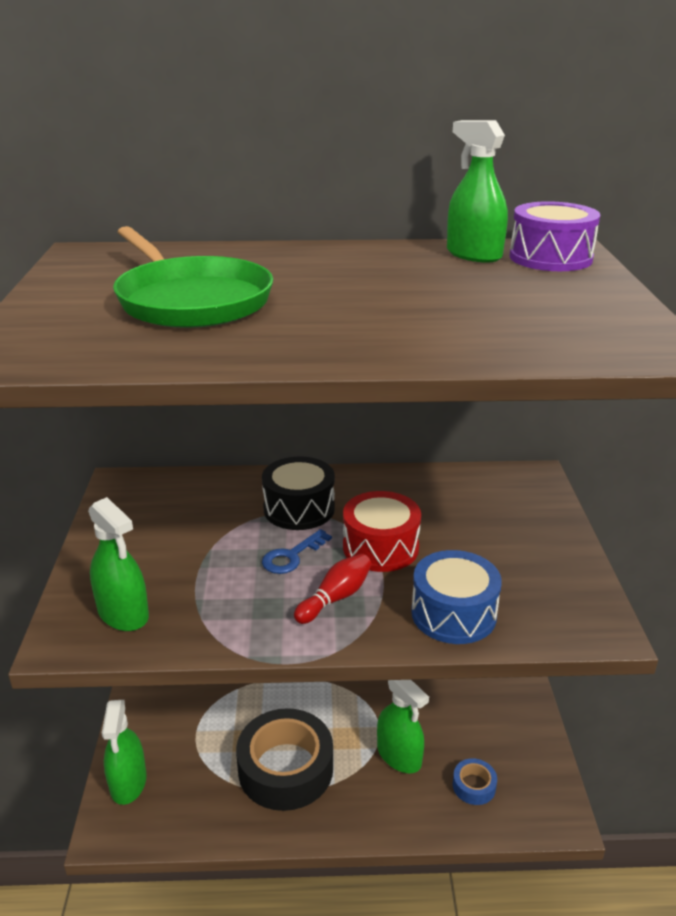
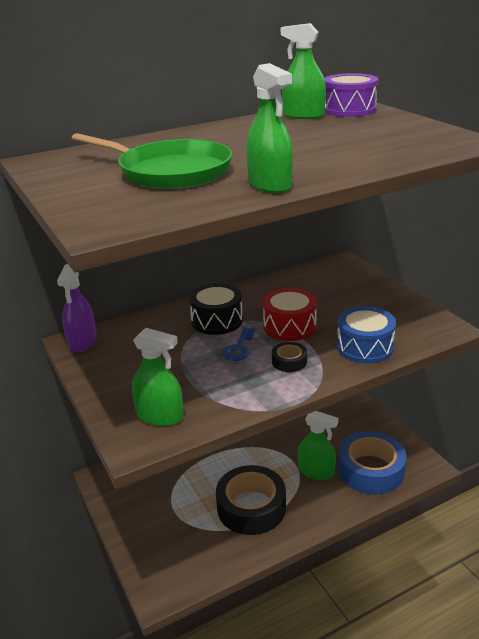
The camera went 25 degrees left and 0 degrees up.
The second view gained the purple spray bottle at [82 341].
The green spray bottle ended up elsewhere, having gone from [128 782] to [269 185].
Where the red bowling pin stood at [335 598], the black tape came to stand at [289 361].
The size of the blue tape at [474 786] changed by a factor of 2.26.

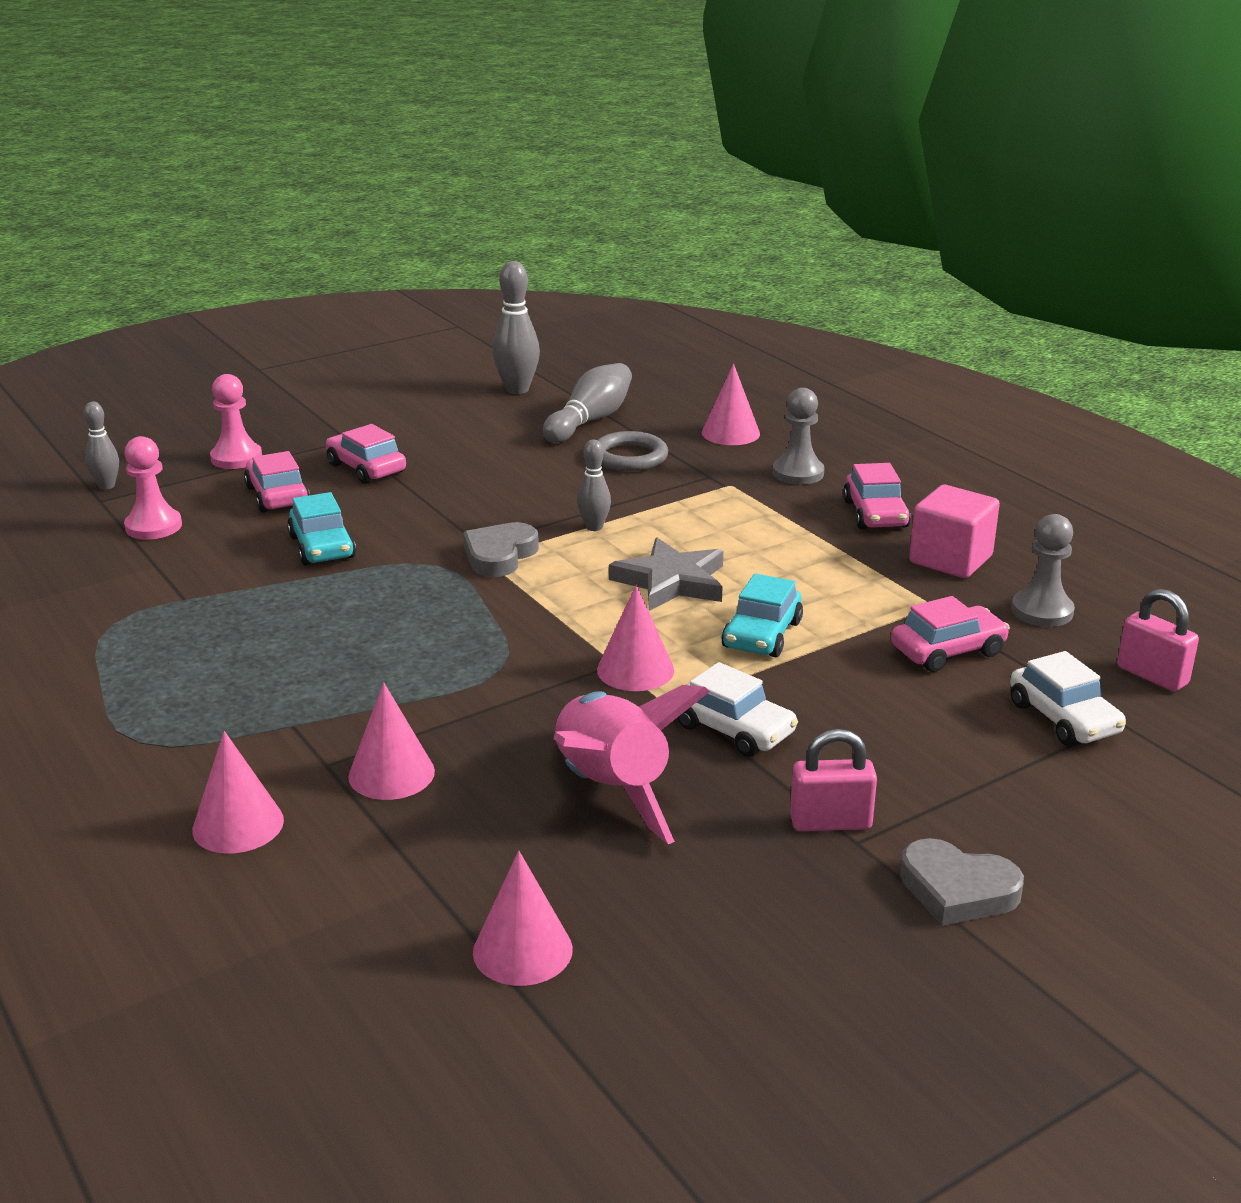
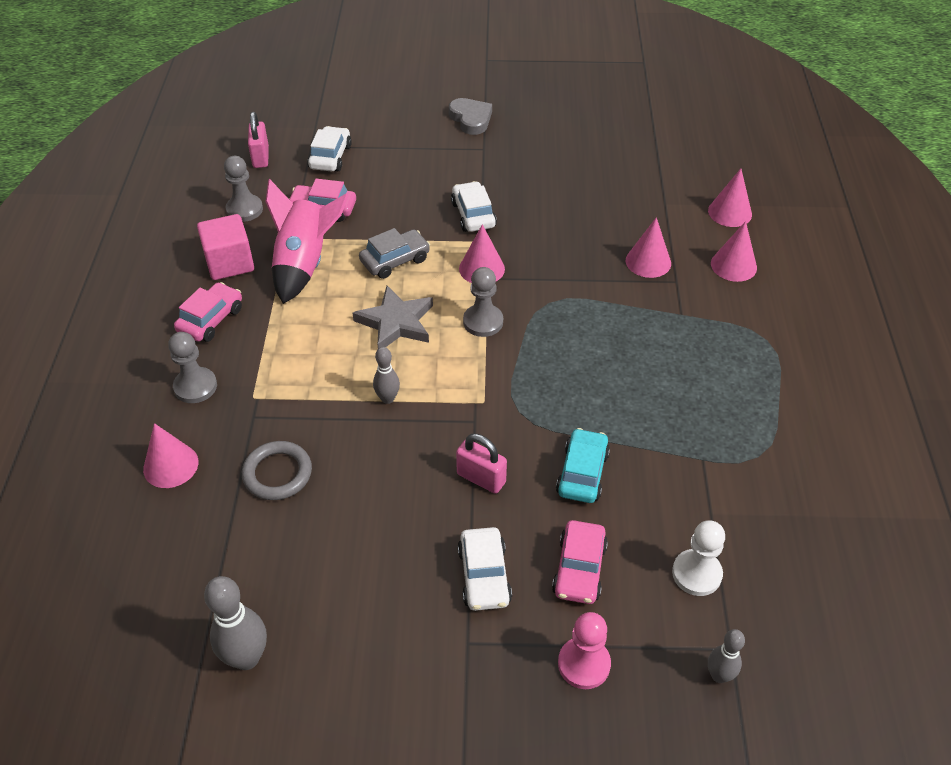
The camera went 145 degrees left and 20 degrees up.
The pink rocket ended up elsewhere, having gone from [611 790] to [304 264].
What was the turquoise car at [762 635] turned into the grey car at [395 260].
The pink padlock ended up elsewhere, having gone from [830 822] to [481 478].
What was the pink car at [366 468] turned into the white car at [484 576].
The second view gained the grey pawn at [483 322].
What was the pink pawn at [153 526] turned into the white pawn at [696 574].
The pink cone ended up elsewhere, having gone from [522 950] to [730 212].
The second view lost the grey heart at [499 555].
The second view lost the grey bowling pin at [590 420].

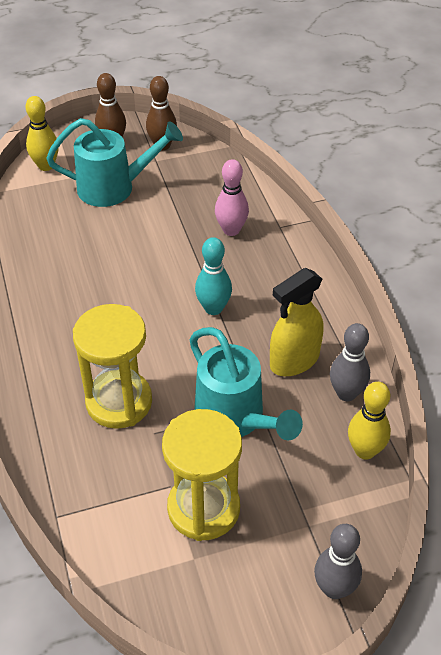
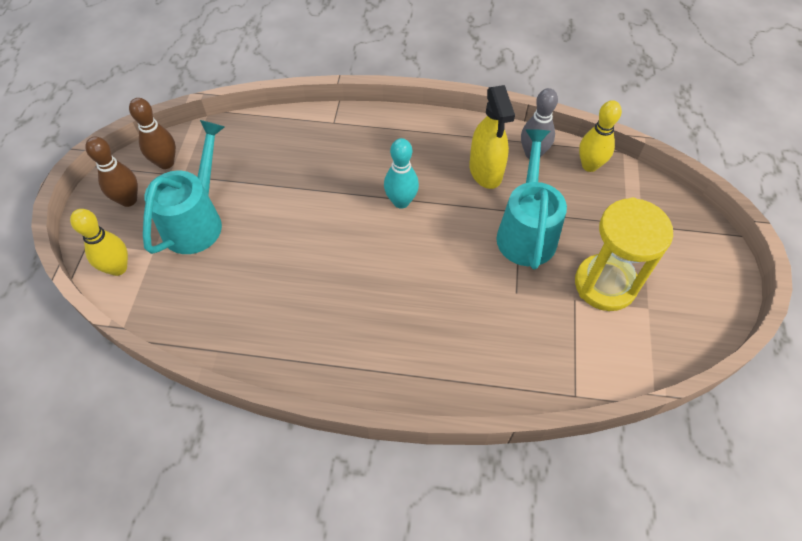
The camera went 65 degrees left and 10 degrees up.
The turquoise watering can at [235 419] ended up facing another way, 75 degrees counterclockwise from before.
The second view lost the yellow hourglass at [119 402].
The second view lost the pink bowling pin at [231 230].
The second view lost the grey bowling pin at [334 588].

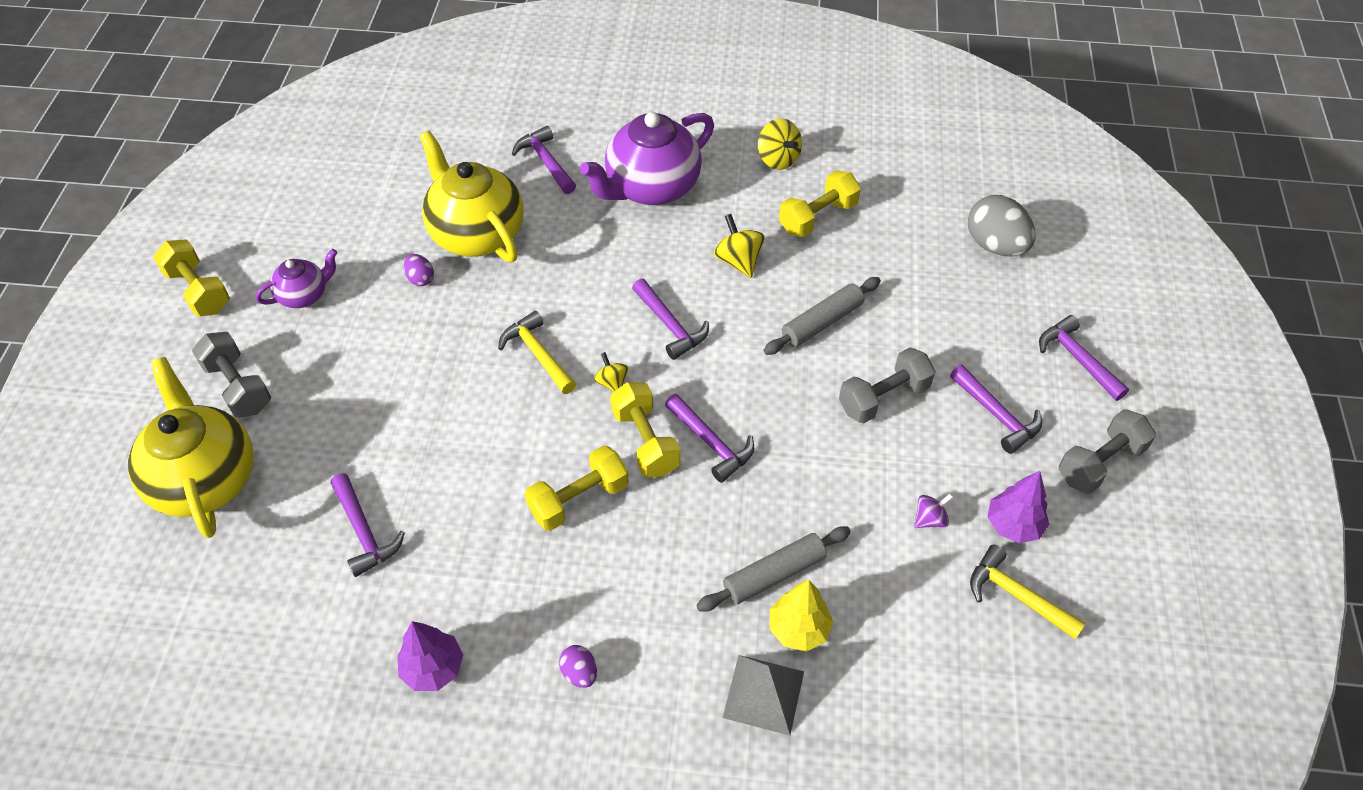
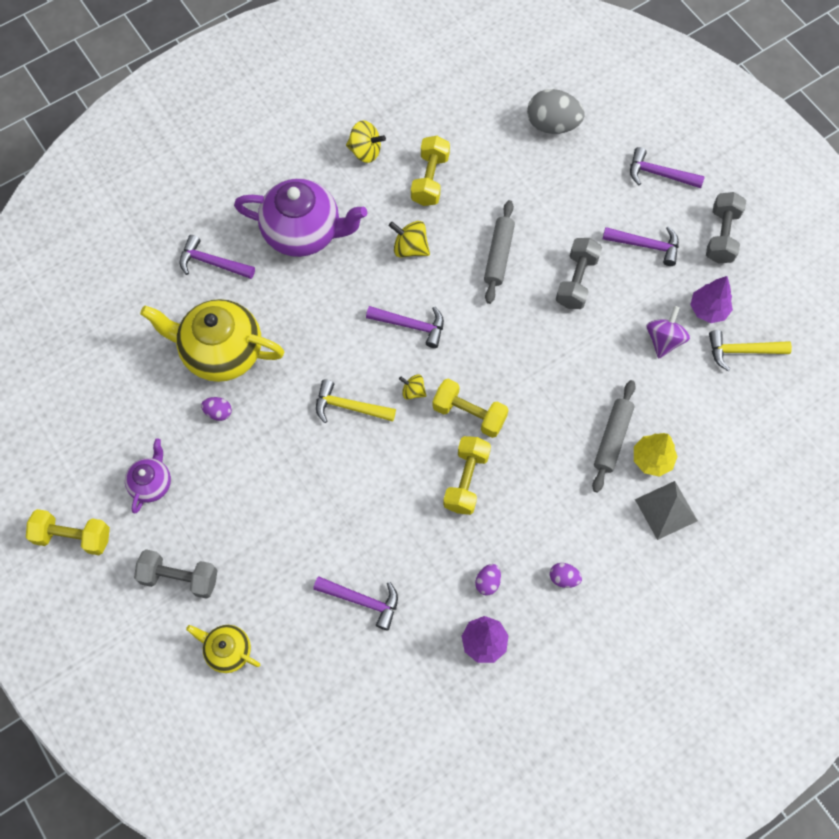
The camera went 40 degrees left and 15 degrees up.
The size of the yellow teapot at [205 479] changed by a factor of 0.52.
The purple teapot at [651 188] ended up facing another way, 90 degrees counterclockwise from before.
The second view gained the purple egg at [487 582].
The size of the purple spinning top at [930 519] changed by a factor of 1.58.
The second view lost the purple hammer at [711 443].

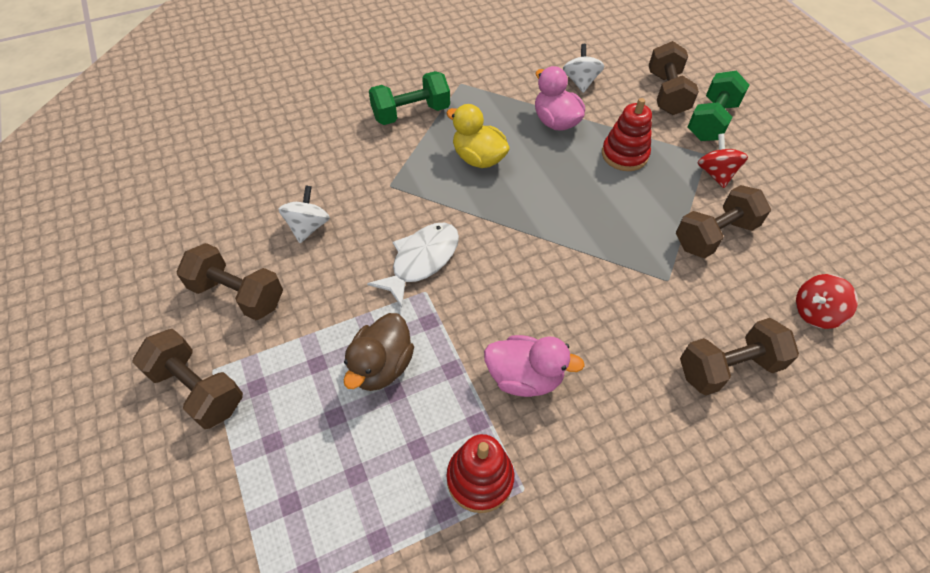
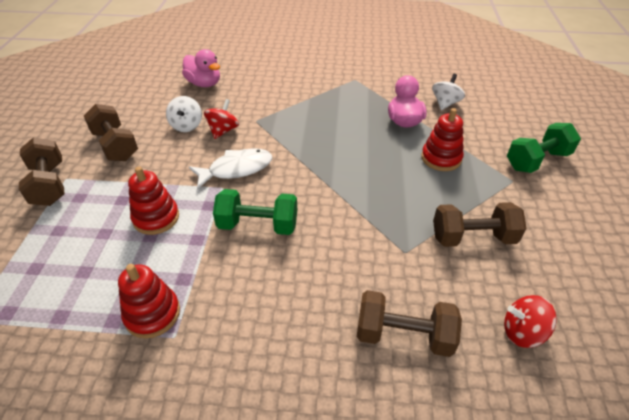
The camera went 30 degrees right and 10 degrees down.
Where the brown duck stood at [381 366], the red stacking toy came to stand at [156 218].
The white spinning top at [308 227] ended up facing another way, 135 degrees clockwise from before.
The pink duck ended up elsewhere, having gone from [524 377] to [204 84].
The red spinning top ended up elsewhere, having gone from [715 174] to [223 131].
The green dumbbell ended up elsewhere, having gone from [411 113] to [258 225].
The second view lost the yellow duck at [478 158].
The second view lost the brown dumbbell at [667 93].

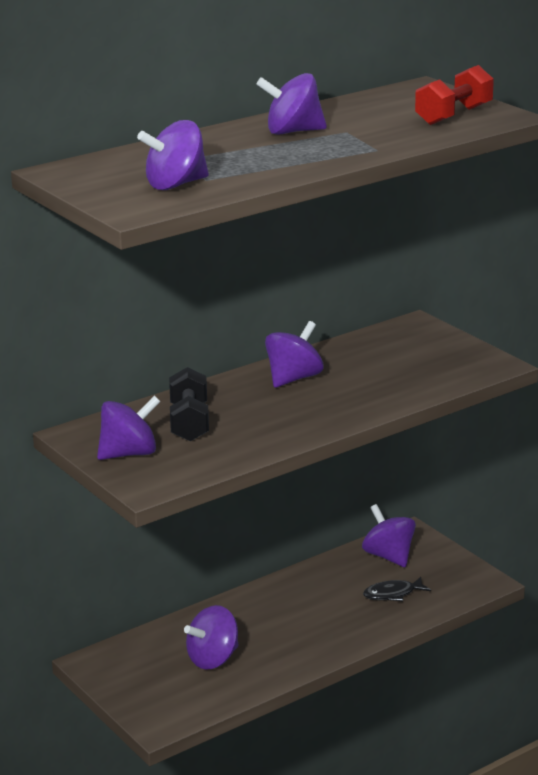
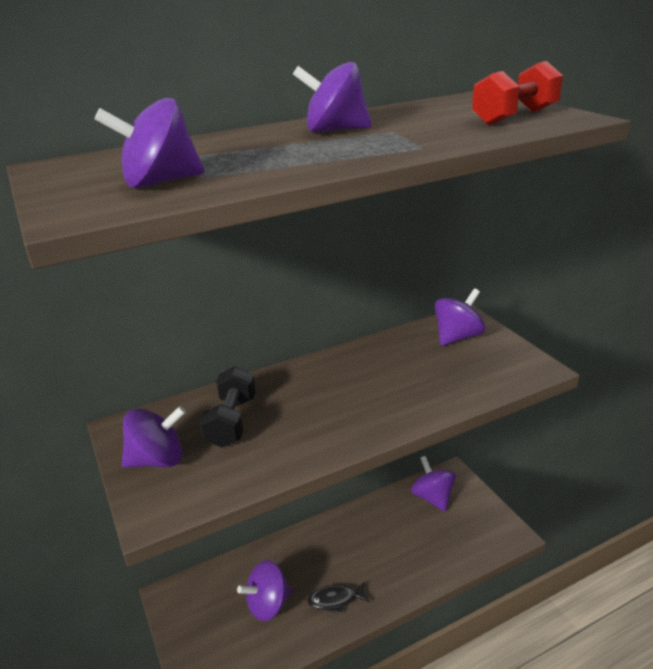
The camera went 10 degrees right and 5 degrees up.
The black fish ended up elsewhere, having gone from [392 594] to [335 600].
The purple spinning top ended up elsewhere, having gone from [293 378] to [457 337].

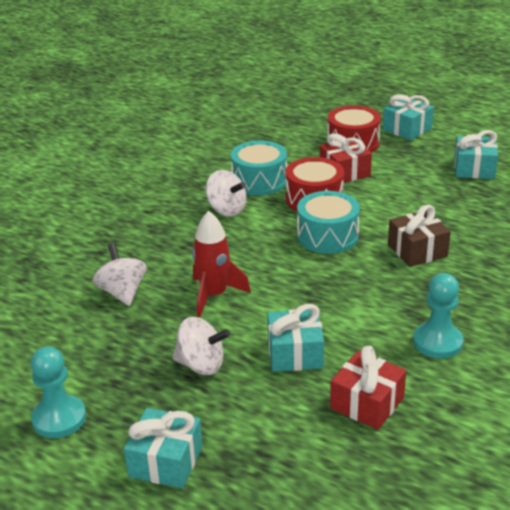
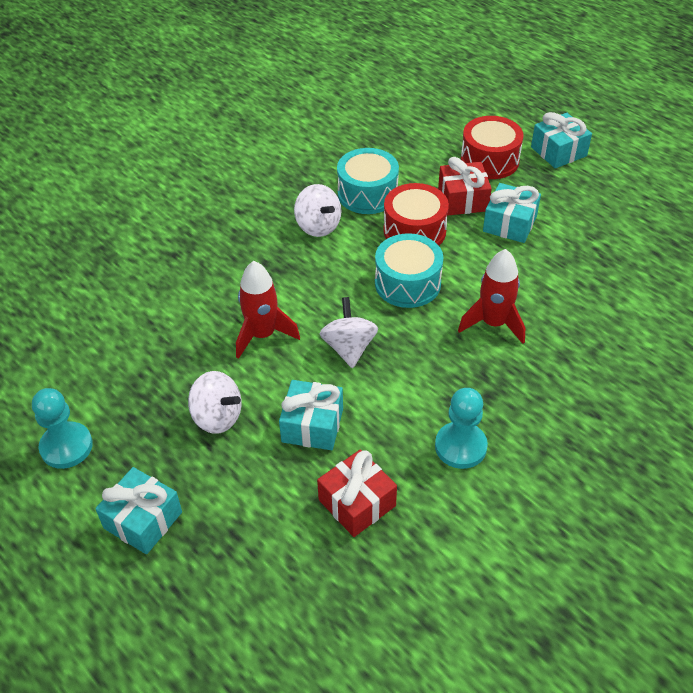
The camera went 15 degrees right and 15 degrees up.
The white spinning top ended up elsewhere, having gone from [122 292] to [349 348].
Where the brown gift stood at [417 250], the red rocket came to stand at [493 323].
The turquoise gift ended up elsewhere, having gone from [474 169] to [509 224].

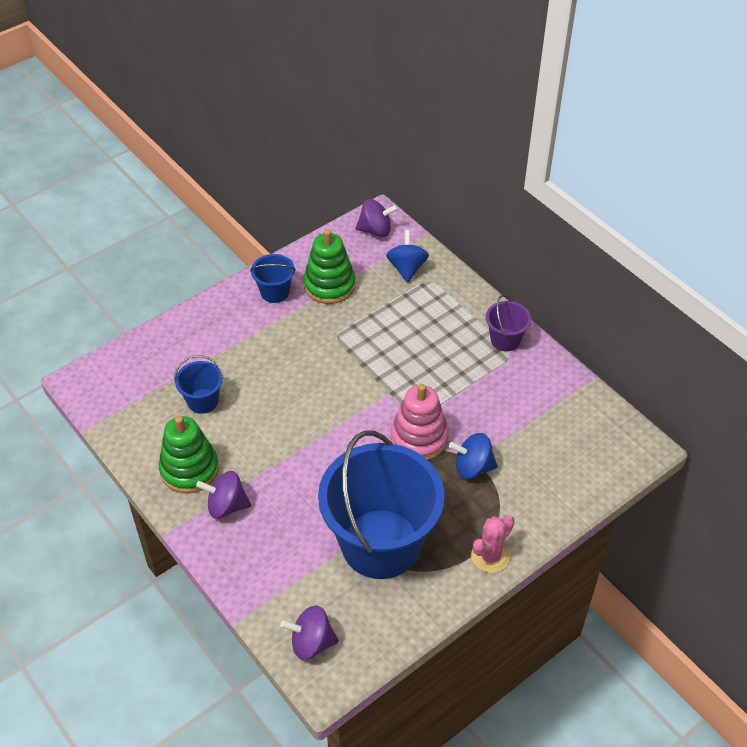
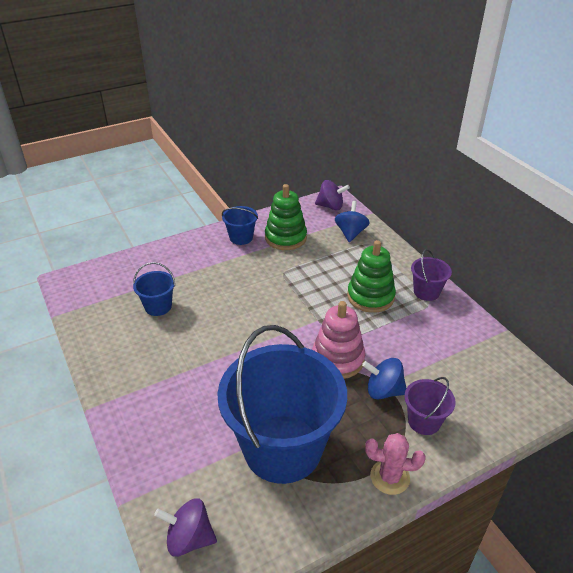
The camera went 10 degrees right and 10 degrees down.
The green stacking toy ended up elsewhere, having gone from [189 469] to [370 297].
The pink cactus at [490 556] ended up facing another way, 45 degrees clockwise from before.
The second view gained the purple bucket at [424 421].
The second view lost the purple spinning top at [226 506].

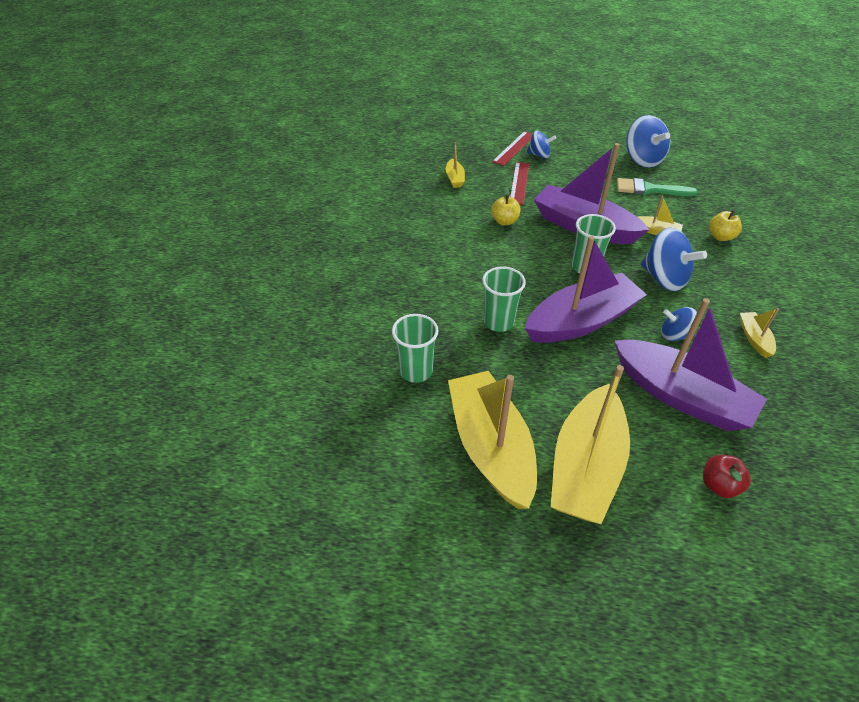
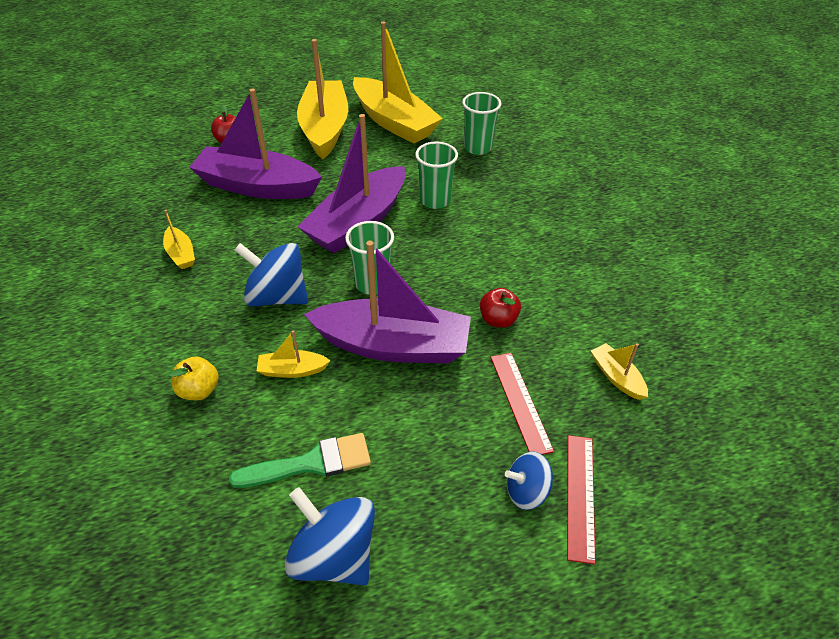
The camera went 155 degrees right and 0 degrees up.
What was the yellow apple at [504 221] turned into the red apple at [498 320].
The second view lost the blue spinning top at [674 335].

